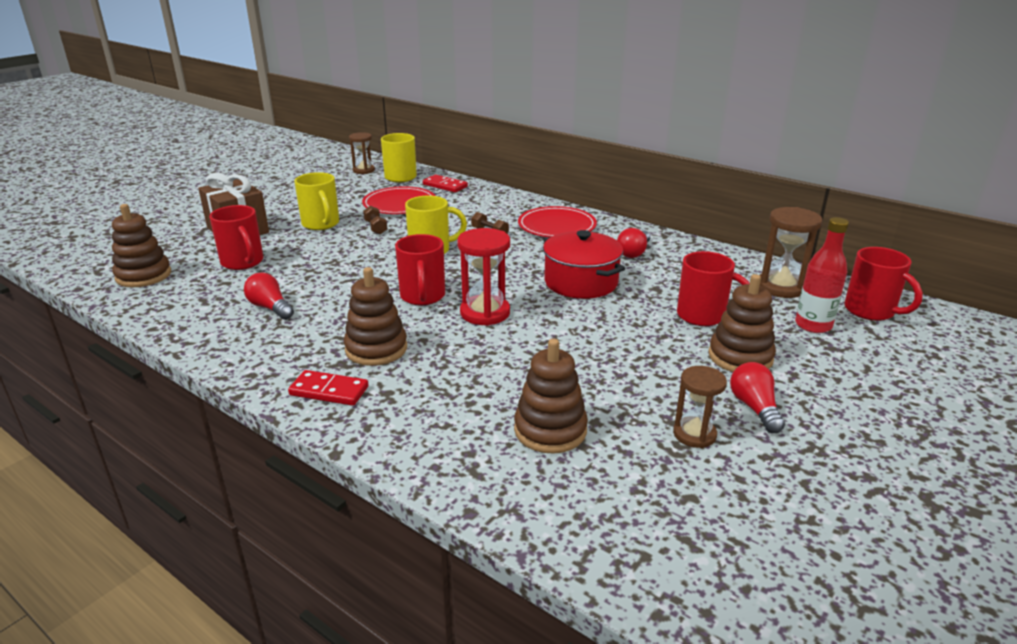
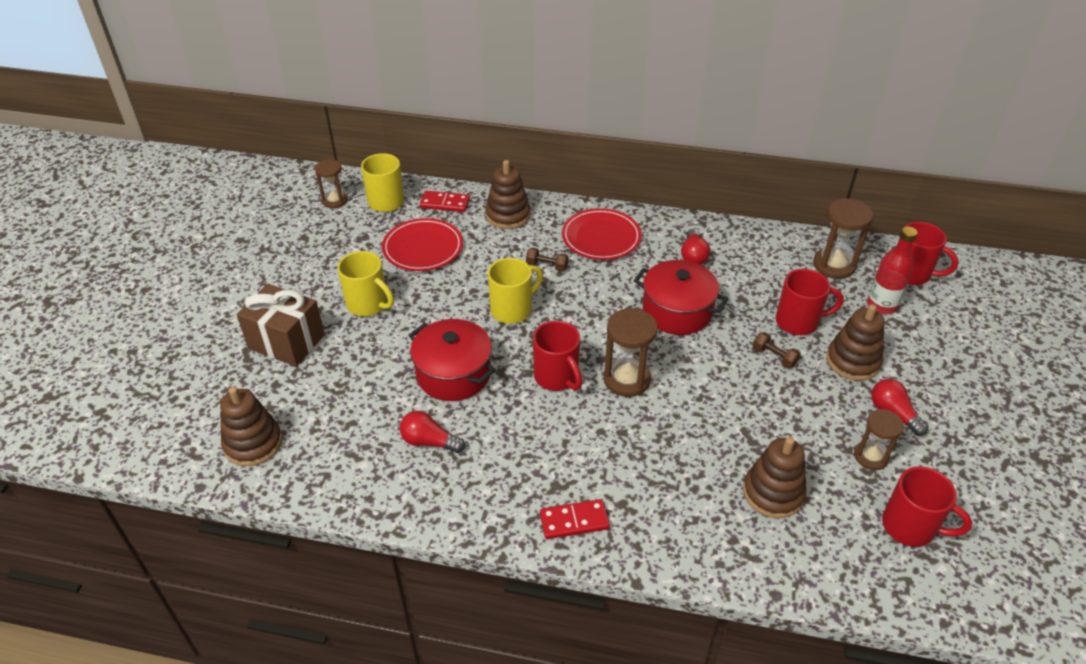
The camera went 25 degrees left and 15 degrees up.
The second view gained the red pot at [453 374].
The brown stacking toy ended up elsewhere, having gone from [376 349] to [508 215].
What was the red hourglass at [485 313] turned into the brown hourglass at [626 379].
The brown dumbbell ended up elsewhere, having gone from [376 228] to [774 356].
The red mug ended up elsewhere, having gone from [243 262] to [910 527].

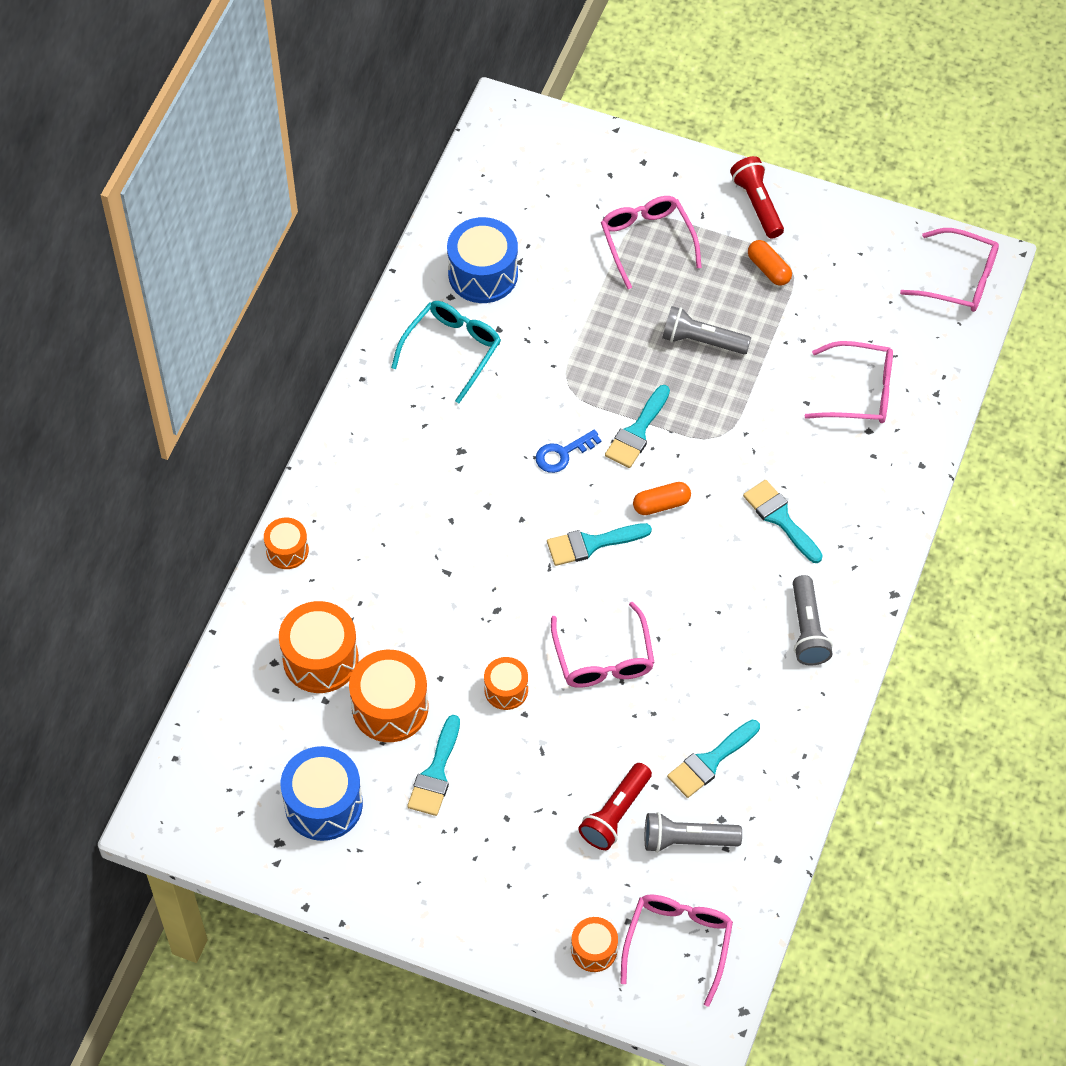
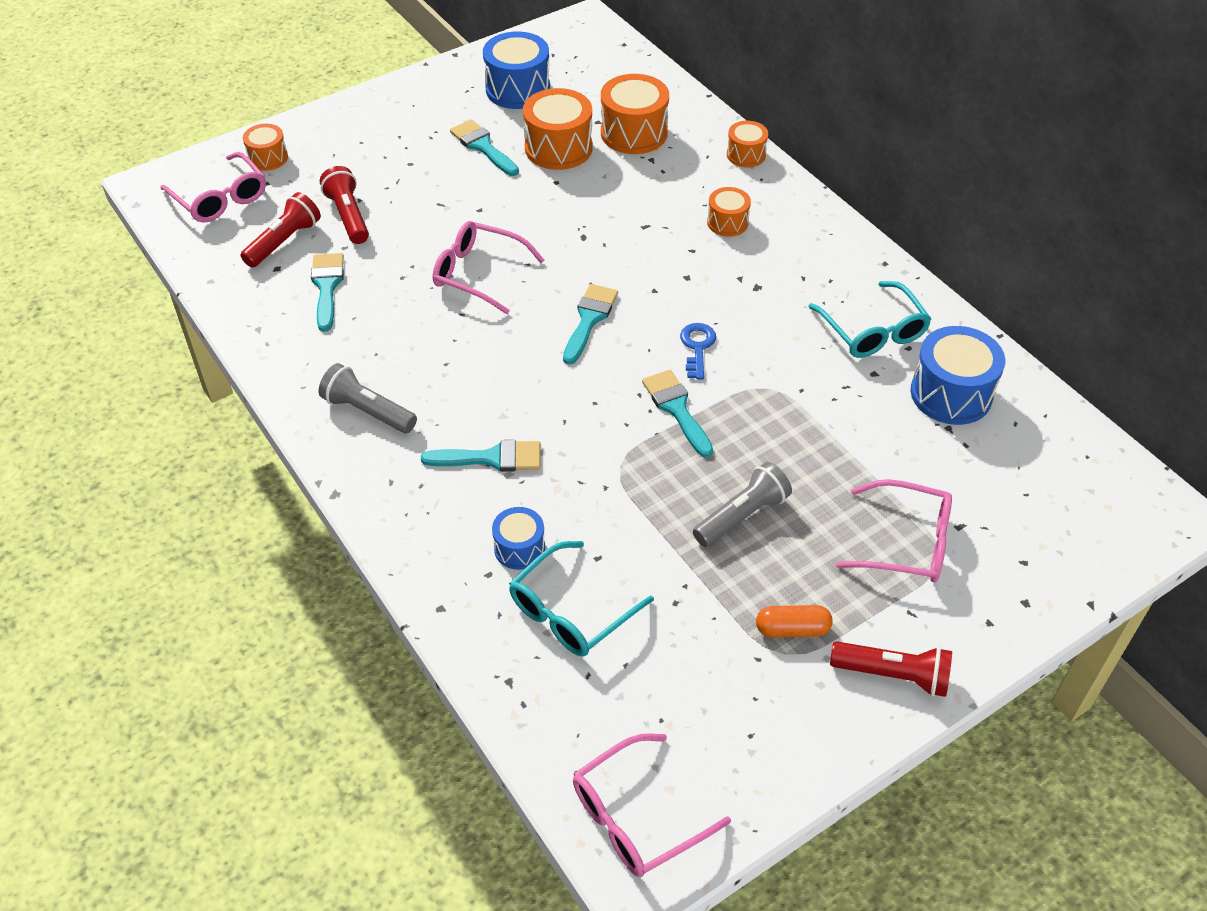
The camera went 125 degrees right and 10 degrees down.
What was the grey flashlight at [687 840] turned into the red flashlight at [284 242].
The second view gained the blue drum at [519 548].
What was the pink glasses at [859 391] turned into the turquoise glasses at [572 611].
The orange drum ended up elsewhere, having gone from [506 690] to [727 222].
The second view lost the orange capsule at [661 504].

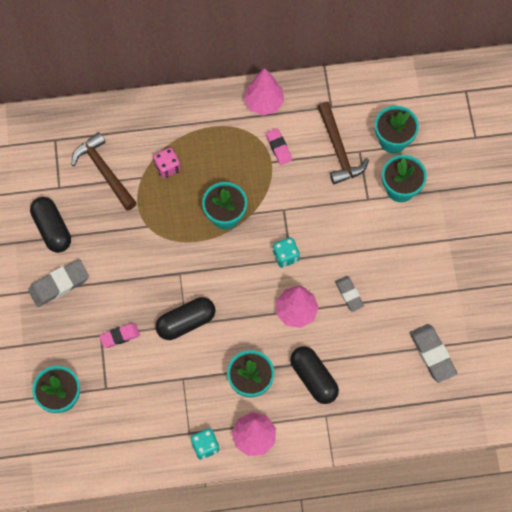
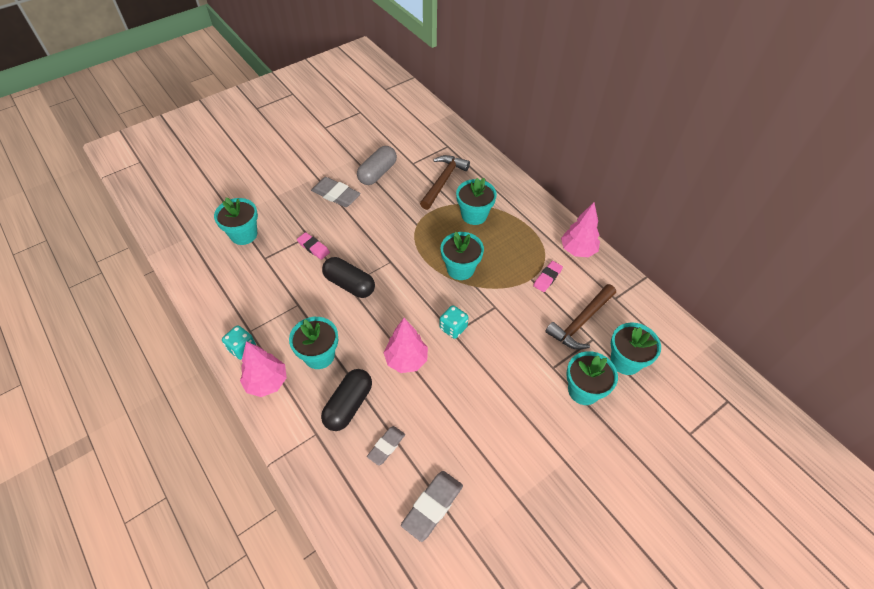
The camera went 60 degrees right and 15 degrees down.
What was the black capsule at [52 229] turned into the grey capsule at [377 173].
The grey eraser ended up elsewhere, having gone from [349 294] to [386 446].
Where the pink dice stood at [167 167], the turquoise flower pot came to stand at [474 215].

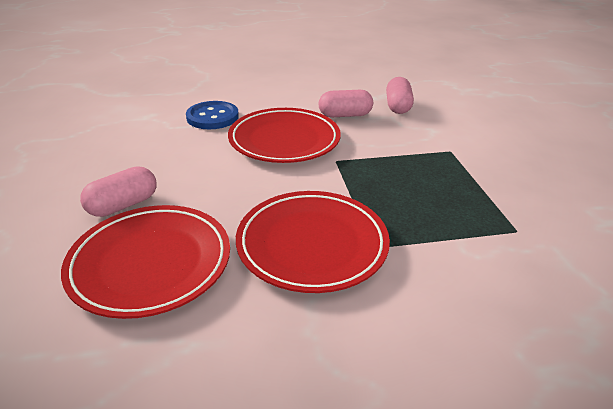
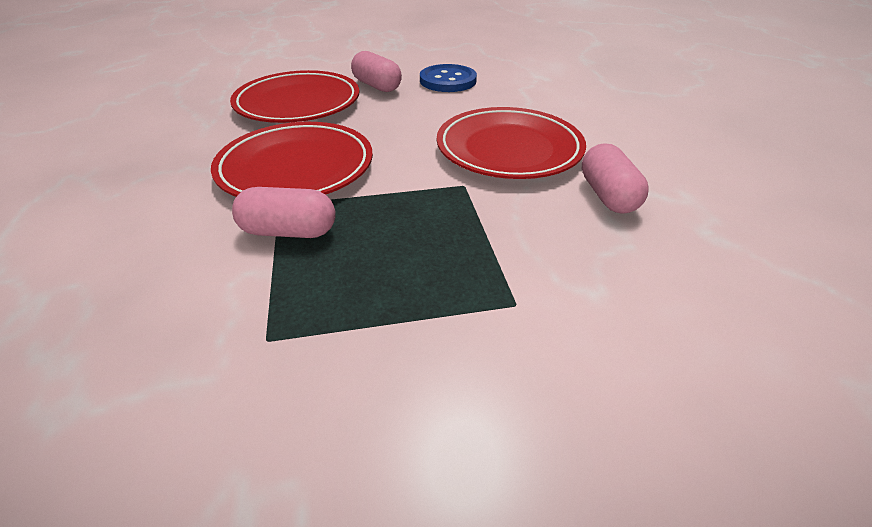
The camera went 90 degrees right and 5 degrees up.
The pink capsule ended up elsewhere, having gone from [397 106] to [289 231].
The blue button ended up elsewhere, having gone from [212 117] to [448 80].

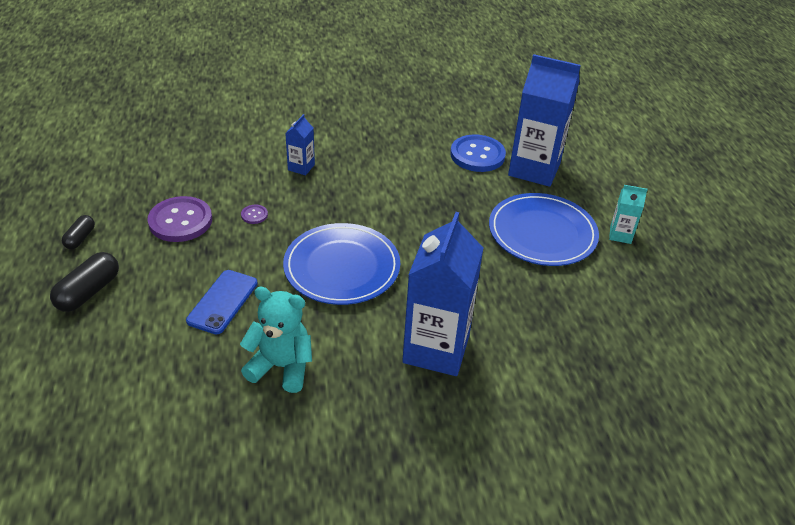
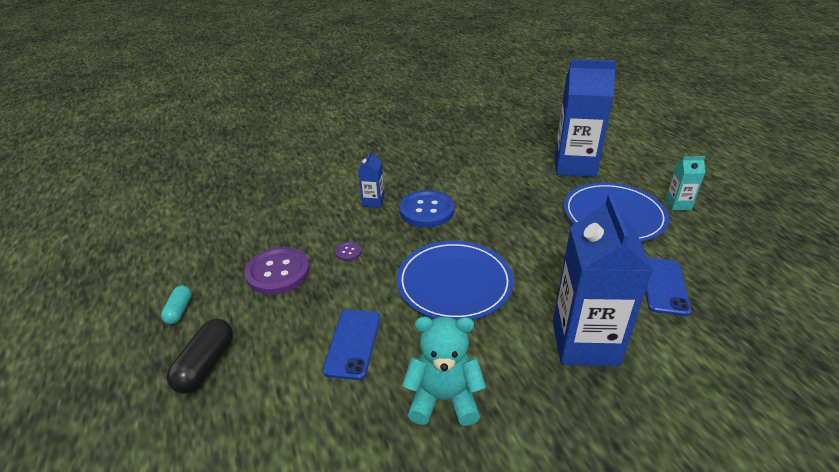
The camera went 10 degrees left and 5 degrees down.
What was the black capsule at [80 238] turned into the turquoise capsule at [179 310].
The blue button ended up elsewhere, having gone from [477 155] to [426 210].
The second view gained the blue phone at [664 286].

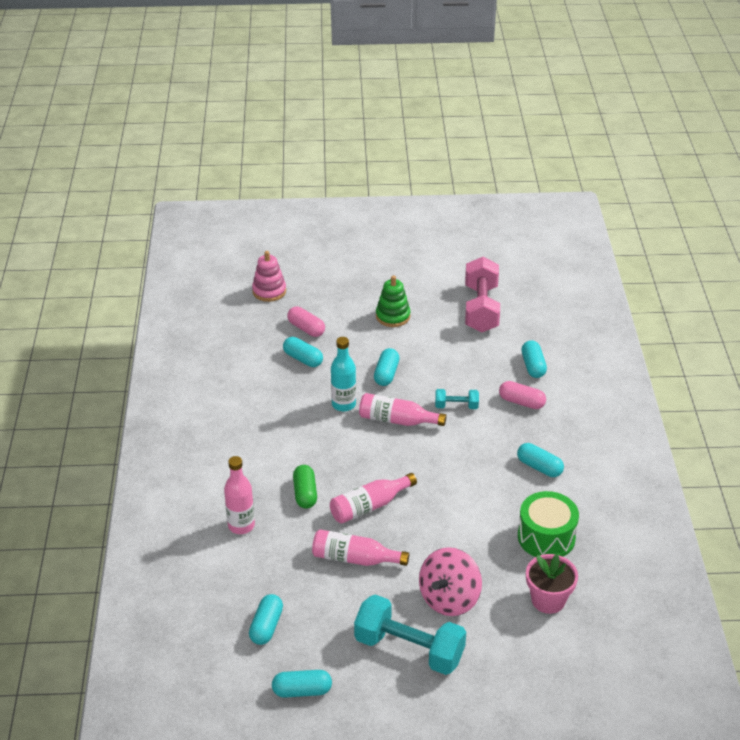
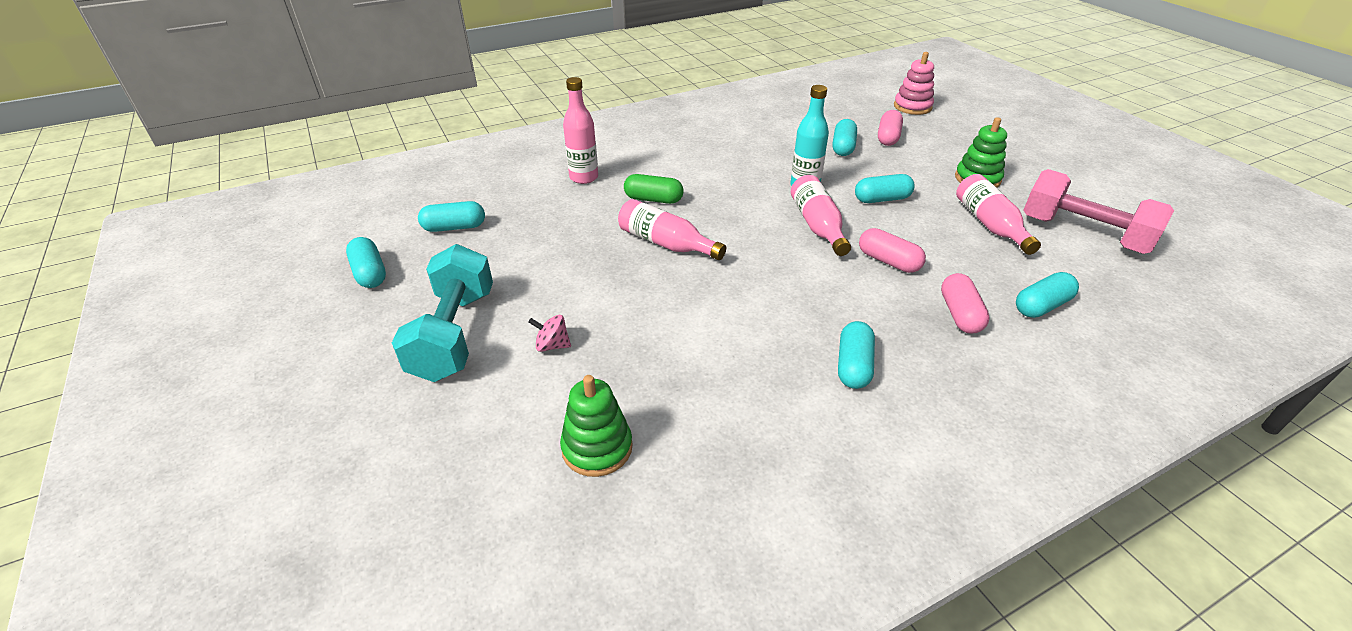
The camera went 65 degrees right and 0 degrees up.
The size of the pink spinning top at [449 598] changed by a factor of 0.45.
Where the pink flower pot stood at [548 600], the green stacking toy came to stand at [597 448].
The green capsule at [305 493] ended up facing another way, 45 degrees clockwise from before.
Where the turquoise dumbbell stood at [456 406], the pink capsule came to stand at [888 261].
The pink bottle ended up elsewhere, having gone from [355 558] to [990 224].
The pink dumbbell at [481 309] ended up facing another way, 60 degrees clockwise from before.
The second view lost the green drum at [546 537].

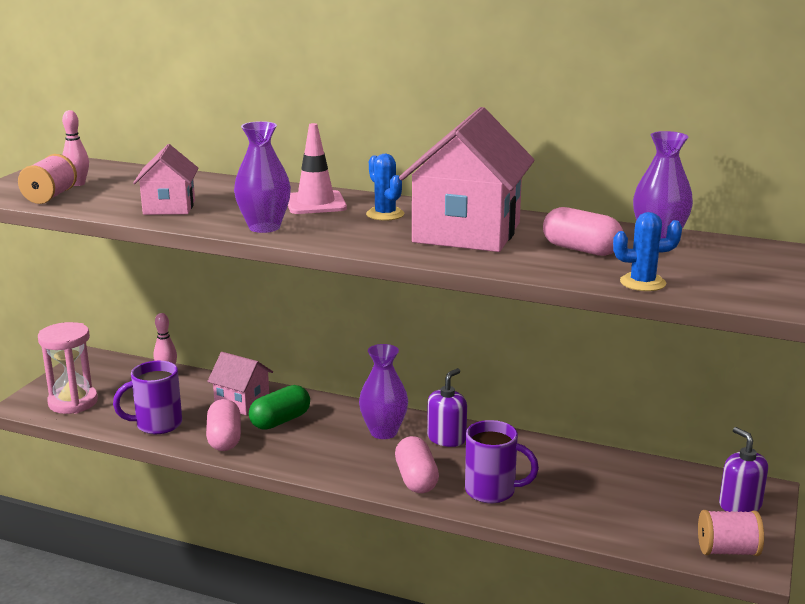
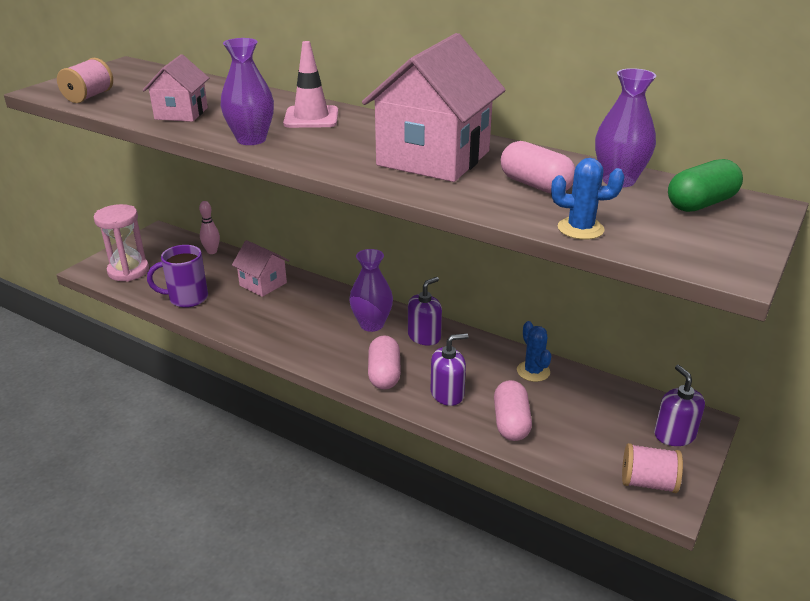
The camera went 10 degrees right and 10 degrees up.
Where the purple mug stood at [492 491], the purple soap dispenser came to stand at [447 394].
The pink capsule ended up elsewhere, having gone from [224 439] to [511 422].
The blue cactus ended up elsewhere, having gone from [385 214] to [533 371].
The green capsule ended up elsewhere, having gone from [280 421] to [701 204].
The second view lost the pink bowling pin at [78 184].

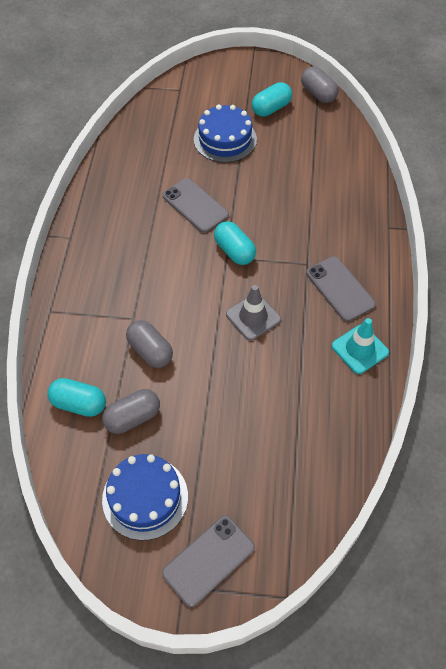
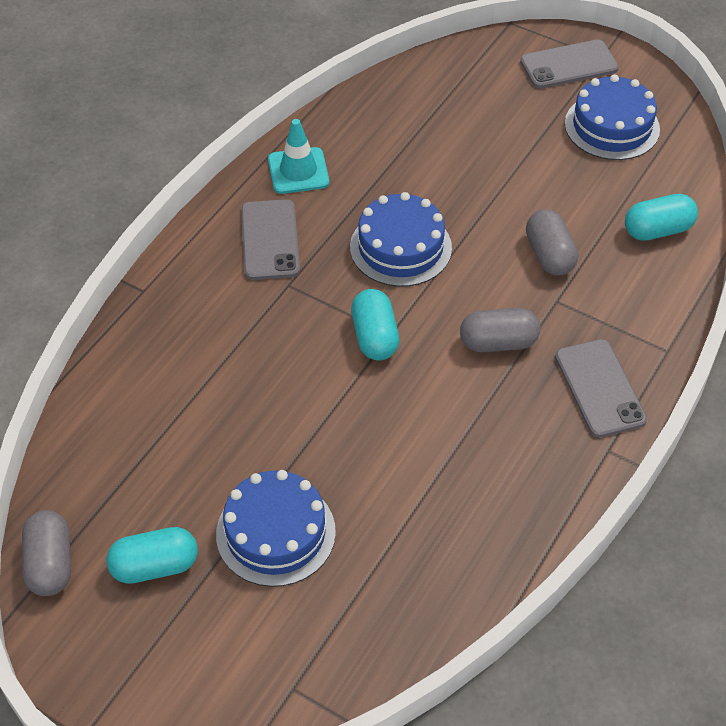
The camera went 155 degrees left and 5 degrees down.
Where the grey traffic cone stood at [253 317], the blue cake came to stand at [400 247].
The grey capsule ended up elsewhere, having gone from [133 418] to [498 342].
The grey phone ended up elsewhere, having gone from [195 205] to [599 388].
The turquoise capsule at [79 404] ended up facing another way, 60 degrees counterclockwise from before.

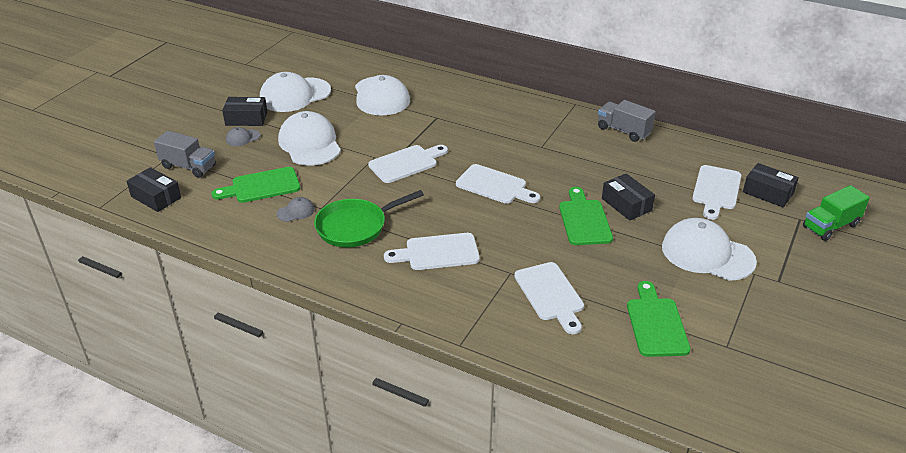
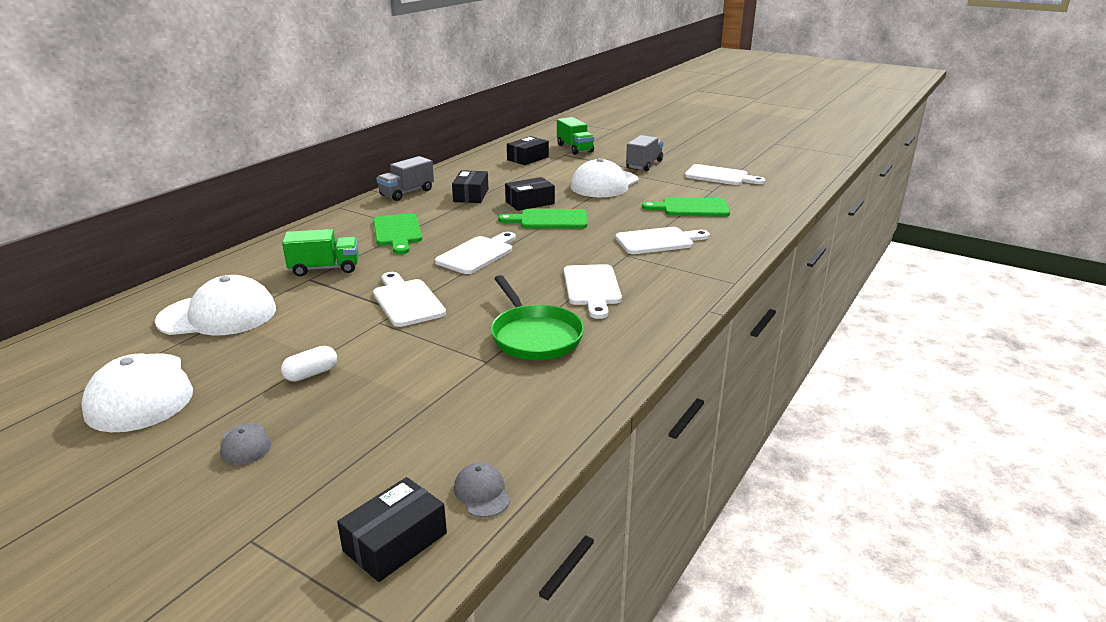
The camera went 85 degrees left and 10 degrees down.
Where the white cap stood at [310 143], the white capsule came to stand at [311 374].
The second view gained the green truck at [325 268].
The green cutting board ended up elsewhere, having gone from [262 186] to [398 232].
The black box ended up elsewhere, having gone from [246 118] to [471 195].
The grey cap ended up elsewhere, having gone from [296 211] to [482 493].
The grey truck ended up elsewhere, having gone from [188 166] to [644 165].
The white cutting board ended up elsewhere, having gone from [716 190] to [720 176].

